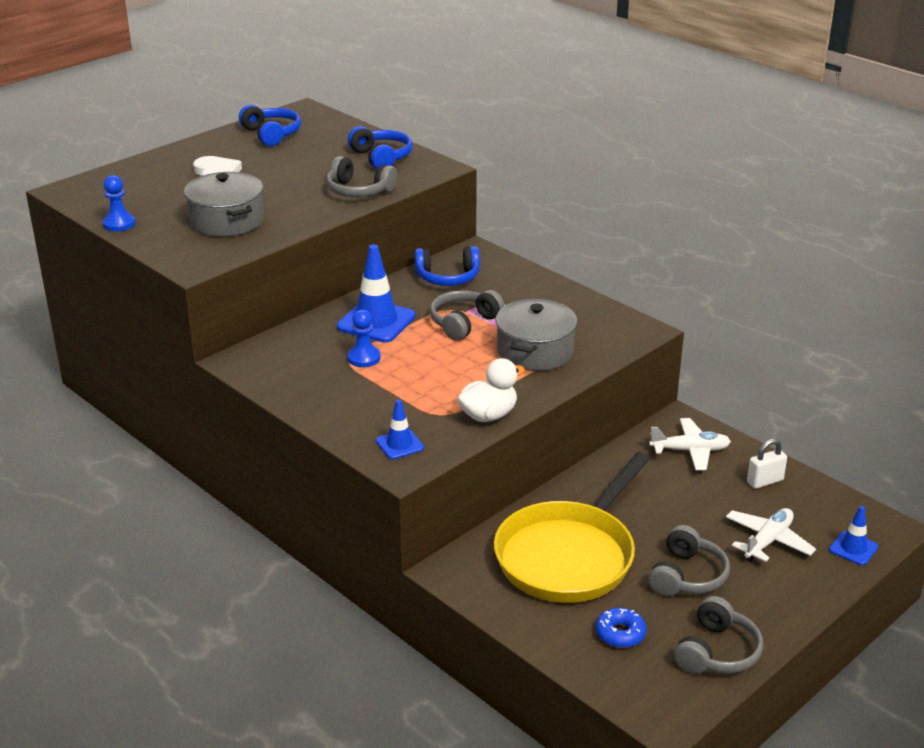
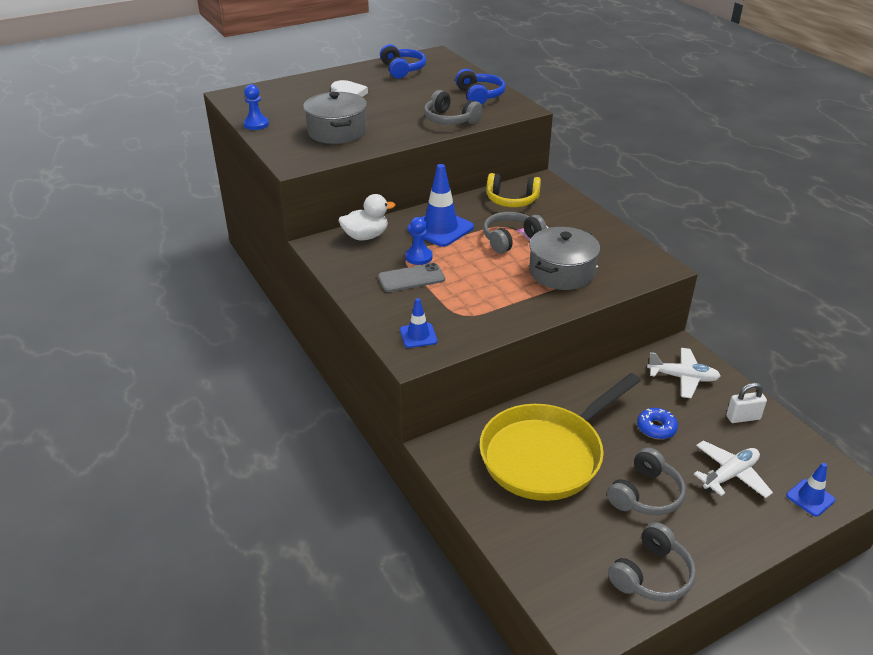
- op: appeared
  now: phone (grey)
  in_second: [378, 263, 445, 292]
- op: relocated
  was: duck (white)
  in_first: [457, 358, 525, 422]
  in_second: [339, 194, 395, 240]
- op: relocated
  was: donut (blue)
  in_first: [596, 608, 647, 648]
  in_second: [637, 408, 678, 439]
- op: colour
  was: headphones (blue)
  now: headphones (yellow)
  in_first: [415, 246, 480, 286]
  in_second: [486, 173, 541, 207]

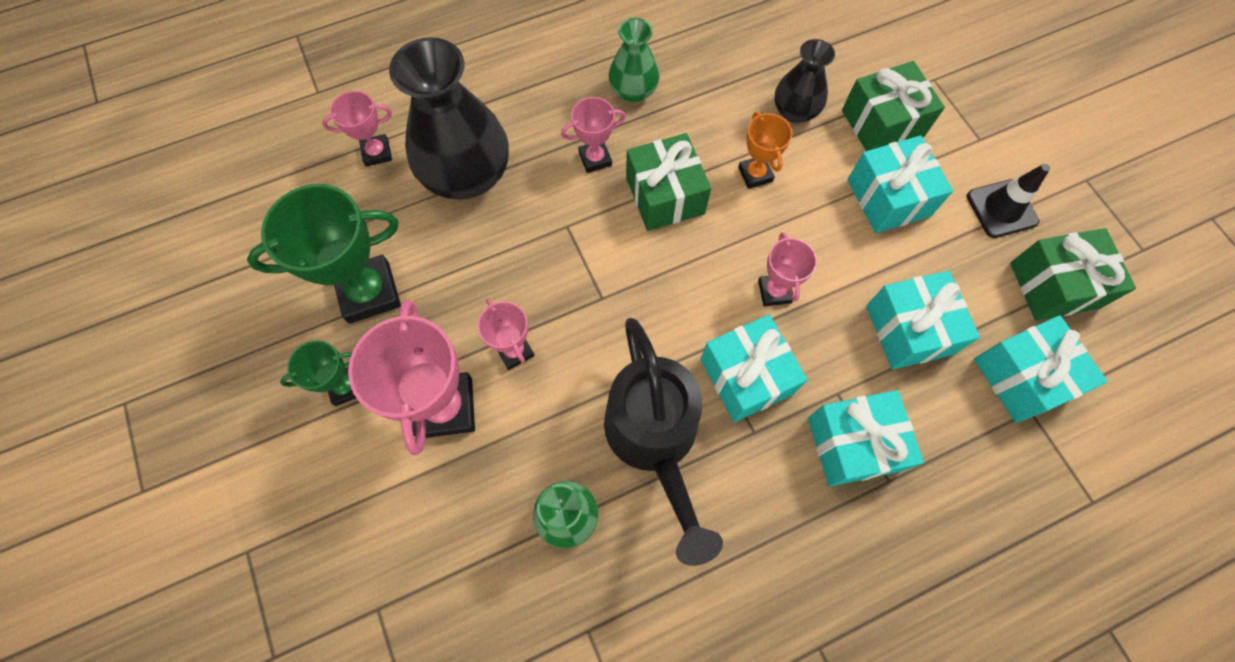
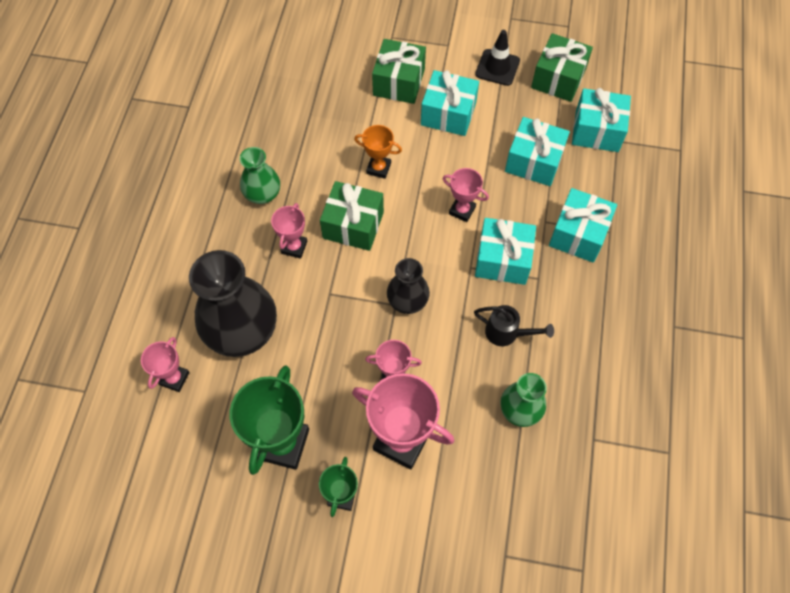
- op: relocated
  was: vase (black)
  in_first: [774, 39, 835, 123]
  in_second: [387, 258, 430, 314]
- op: size
  was: watering can (black)
  in_first: [604, 318, 723, 566]
  in_second: [474, 305, 554, 346]
  ratio: 0.49

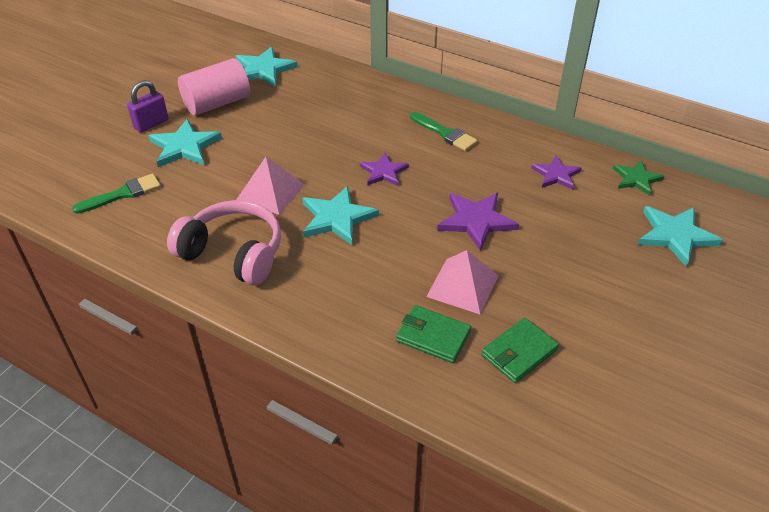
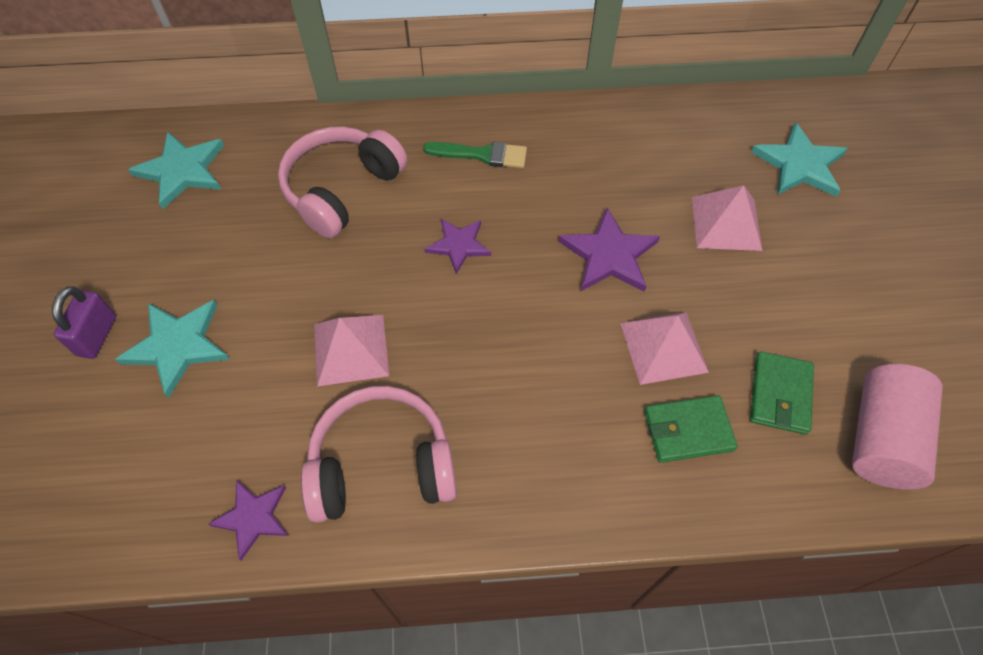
- op: missing
  was: brush (green)
  in_first: [72, 174, 161, 214]
- op: missing
  was: star (turquoise)
  in_first: [302, 186, 379, 245]
- op: missing
  was: star (green)
  in_first: [613, 160, 664, 196]
- op: appeared
  now: headphones (pink)
  in_second: [278, 127, 407, 238]
- op: appeared
  now: pyramid (pink)
  in_second: [692, 185, 762, 251]
- op: relocated
  was: cylinder (pink)
  in_first: [178, 58, 250, 116]
  in_second: [852, 364, 943, 490]
- op: relocated
  was: star (purple)
  in_first: [531, 156, 582, 190]
  in_second: [208, 480, 289, 561]

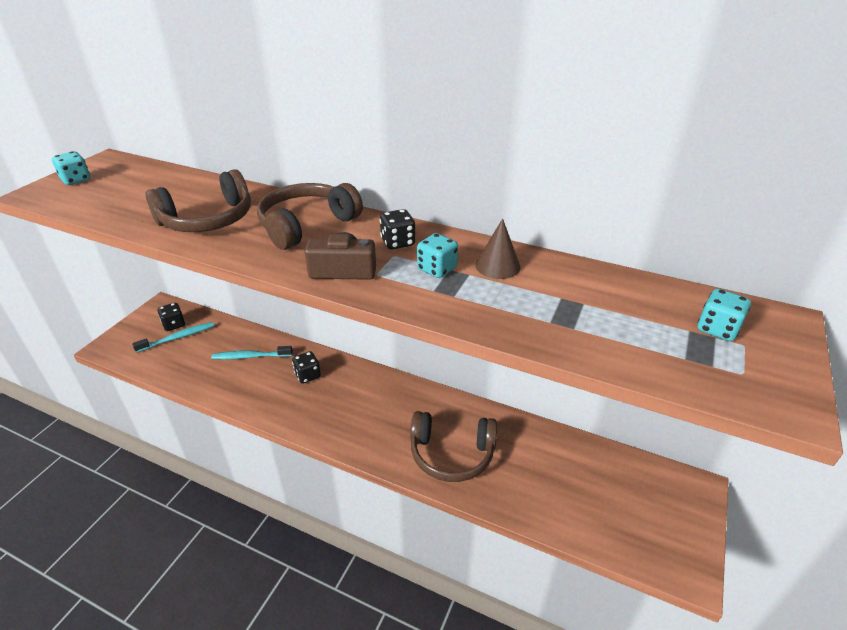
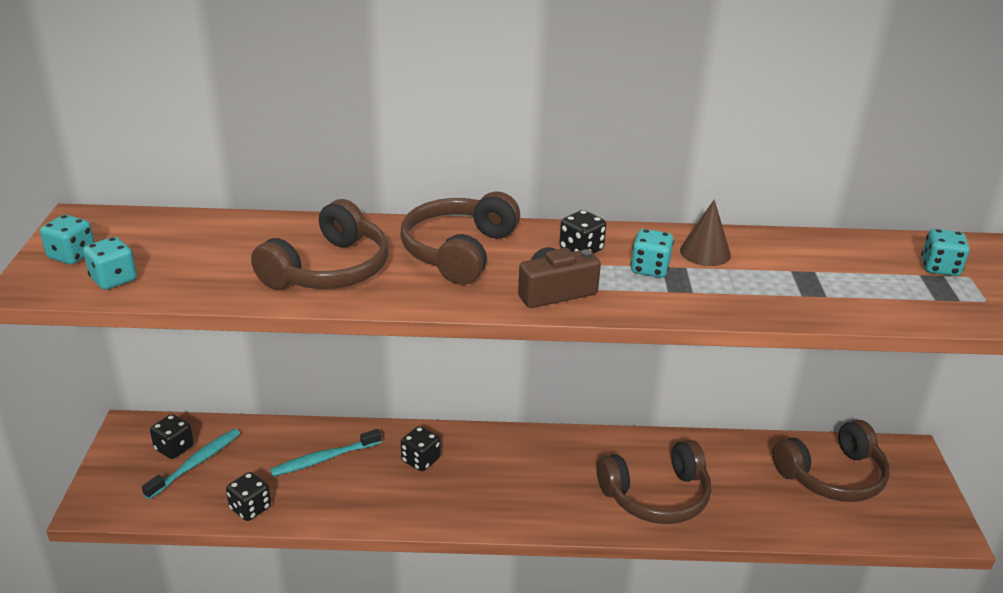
- op: appeared
  now: dice (turquoise)
  in_second: [83, 237, 137, 290]
- op: appeared
  now: dice (black)
  in_second: [226, 472, 271, 521]
- op: appeared
  now: headphones (brown)
  in_second: [772, 420, 890, 502]

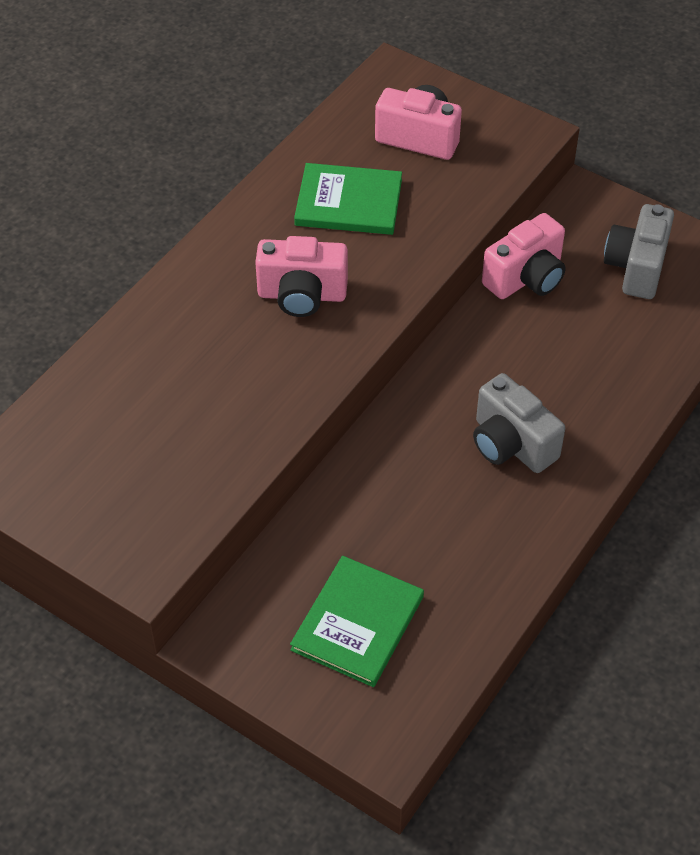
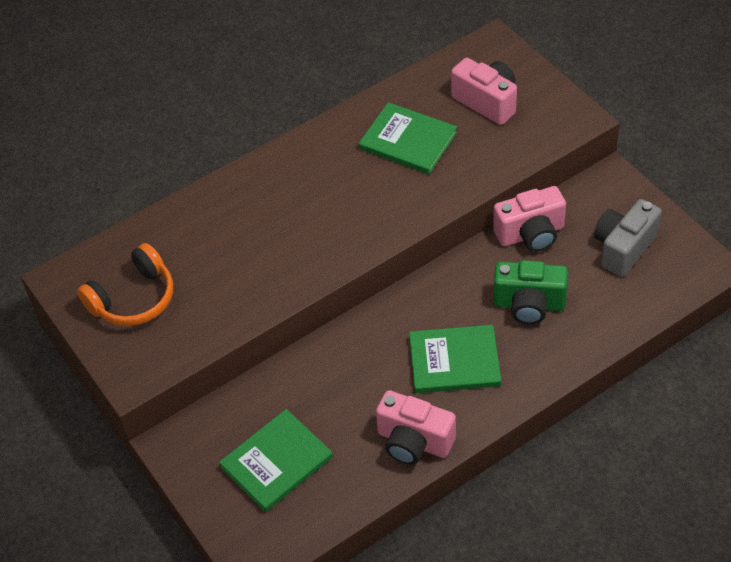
- op: appeared
  now: headphones (orange)
  in_second: [77, 243, 173, 326]
- op: appeared
  now: camera (green)
  in_second: [493, 260, 568, 324]
- op: relocated
  was: camera (pink)
  in_first: [255, 236, 348, 317]
  in_second: [376, 390, 456, 465]
- op: exchanged
  was: camera (grey)
  now: book (green)
  in_first: [473, 373, 565, 473]
  in_second: [409, 325, 501, 393]

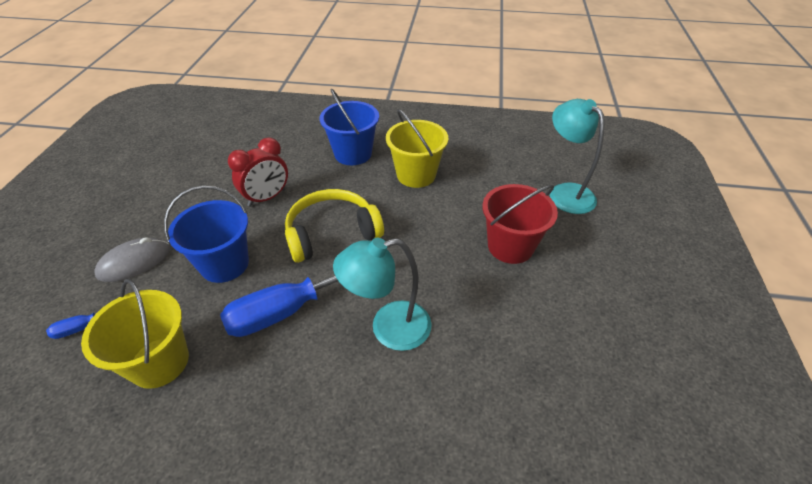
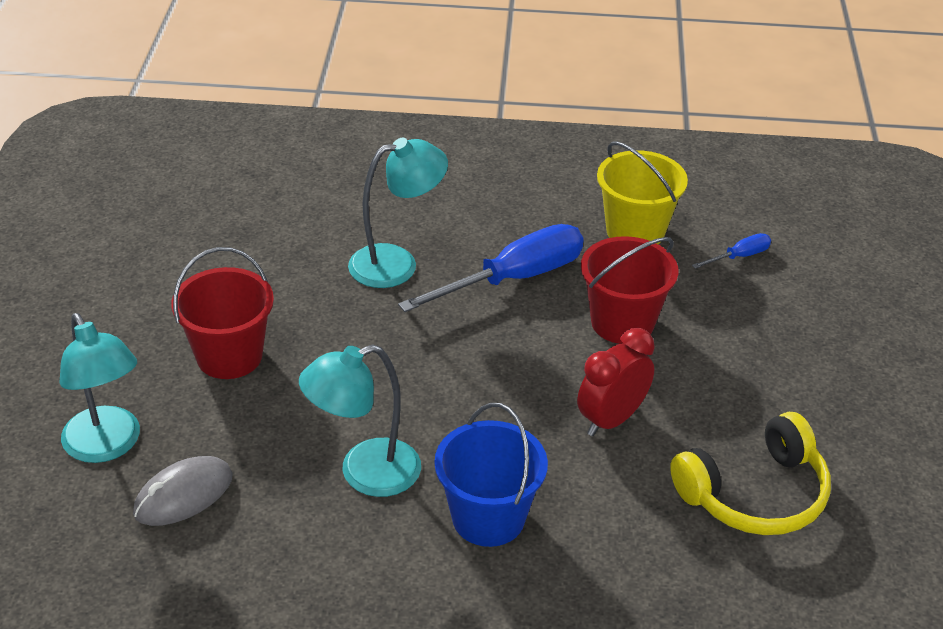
- op: relocated
  was: mouse (grey)
  in_first: [95, 237, 170, 282]
  in_second: [133, 456, 233, 526]
- op: relocated
  was: headphones (yellow)
  in_first: [285, 189, 384, 263]
  in_second: [670, 412, 831, 535]
- op: exchanged
  was: bucket (yellow)
  now: lamp (turquoise)
  in_first: [386, 109, 448, 188]
  in_second: [299, 344, 421, 497]
- op: colour
  was: bucket (blue)
  now: bucket (red)
  in_first: [164, 185, 249, 283]
  in_second: [581, 236, 678, 344]

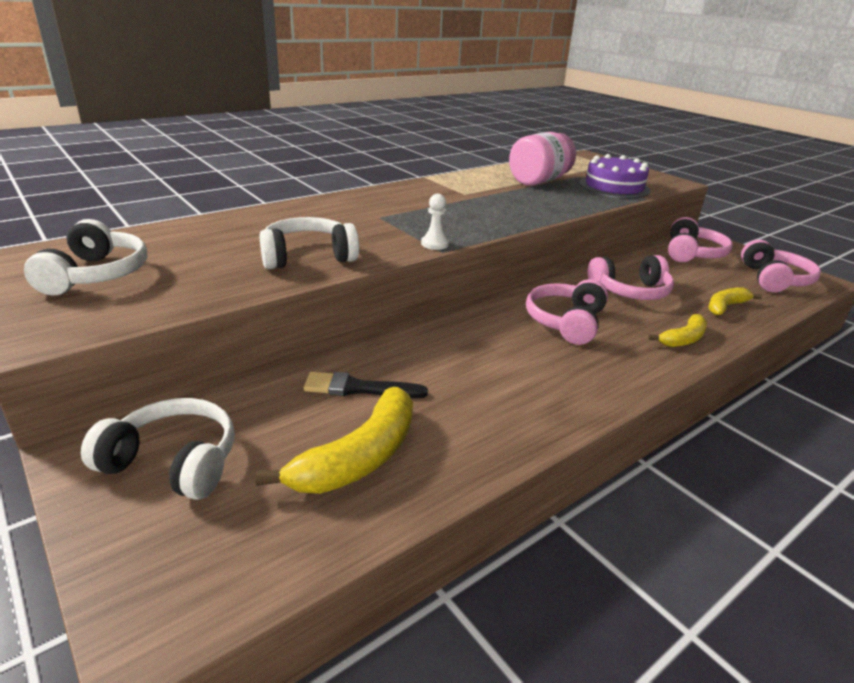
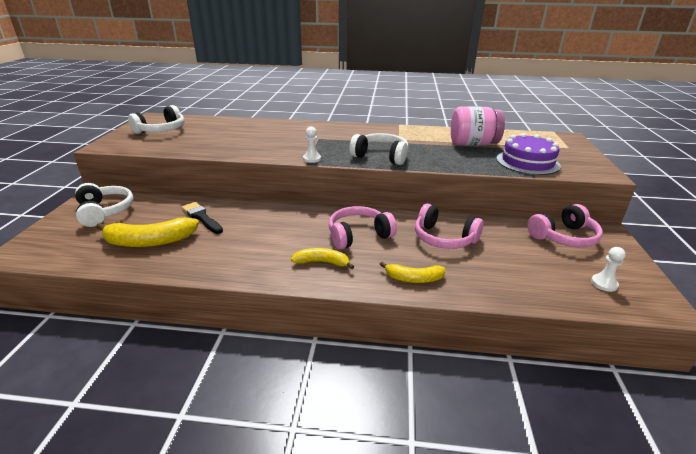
- op: relocated
  was: headphones (white)
  in_first: [260, 217, 359, 269]
  in_second: [349, 133, 408, 165]
- op: relocated
  was: banana (yellow)
  in_first: [708, 287, 762, 315]
  in_second: [291, 248, 355, 269]
- op: exchanged
  was: headphones (pink)
  now: pawn (white)
  in_first: [741, 240, 821, 292]
  in_second: [591, 247, 626, 292]

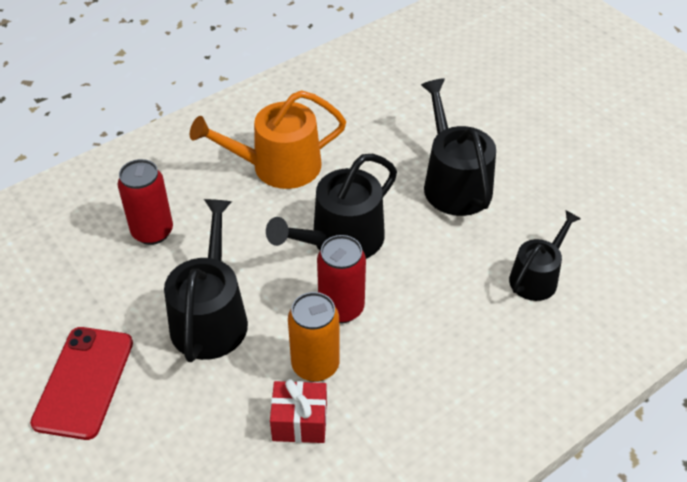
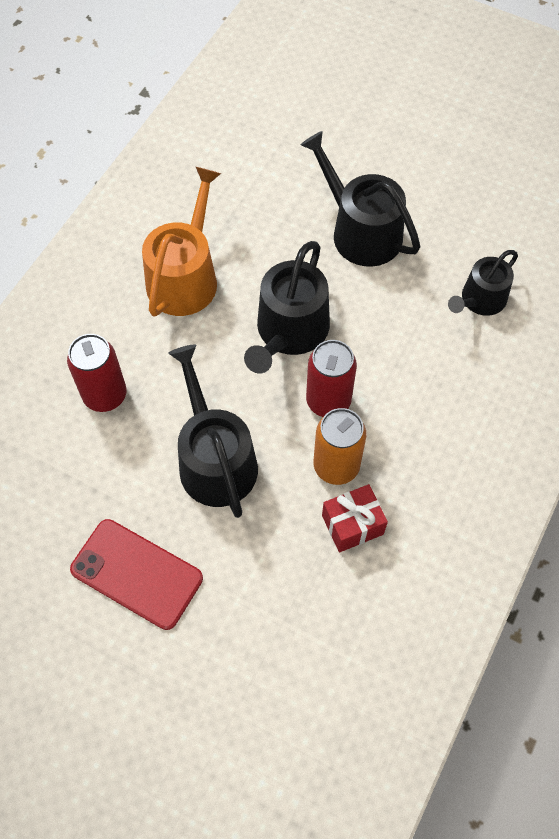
- op: spun
  was: phone (red)
  in_first: [30, 327, 133, 440]
  in_second: [70, 519, 203, 630]
  clockwise: -45
- op: spun
  was: watering can (orange)
  in_first: [190, 90, 346, 189]
  in_second: [142, 167, 221, 317]
  clockwise: 150
- op: spun
  was: watering can (black)
  in_first: [509, 211, 581, 301]
  in_second: [448, 250, 518, 316]
  clockwise: -150

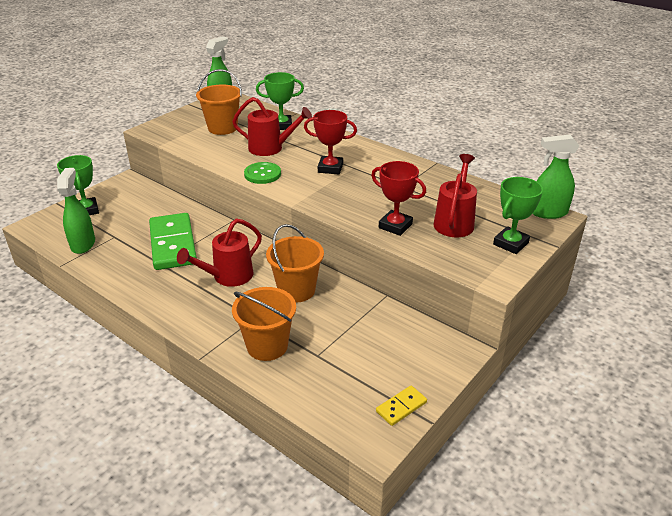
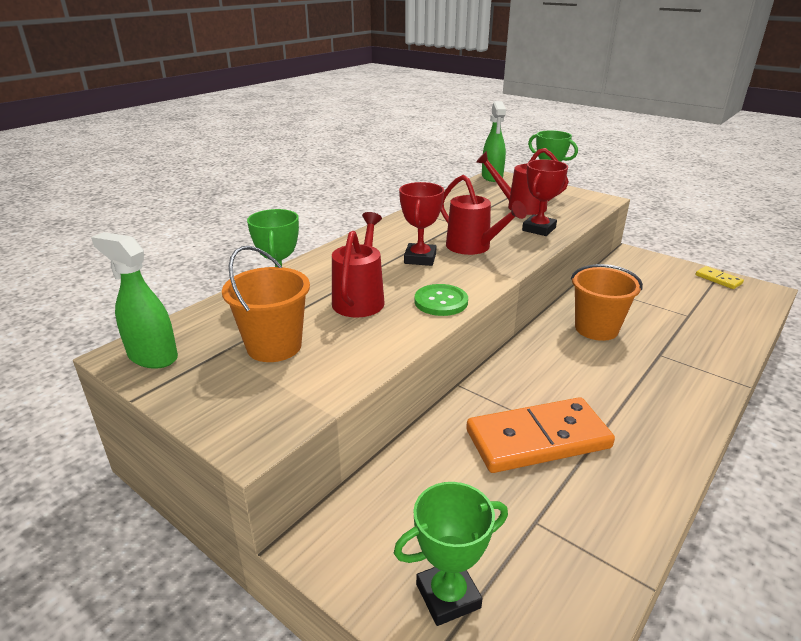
- op: missing
  was: spray bottle (green)
  in_first: [57, 168, 95, 254]
- op: missing
  was: bucket (orange)
  in_first: [232, 287, 296, 361]
- op: relocated
  was: watering can (red)
  in_first: [177, 219, 262, 287]
  in_second: [441, 175, 527, 255]
- op: colour
  was: domino (green)
  now: domino (orange)
  in_first: [149, 213, 197, 270]
  in_second: [466, 397, 615, 473]

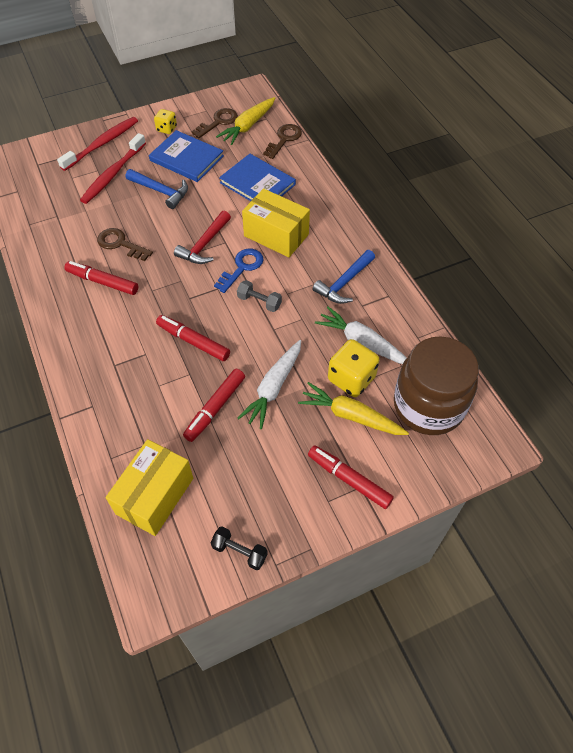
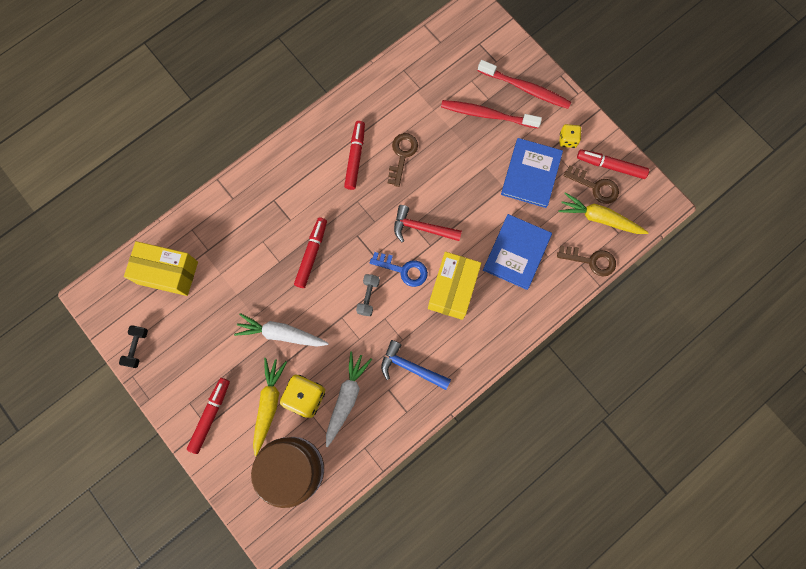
- op: missing
  was: hammer (blue)
  in_first: [126, 169, 188, 209]
- op: relocated
  was: marker (red)
  in_first: [183, 369, 245, 442]
  in_second: [577, 149, 649, 179]

